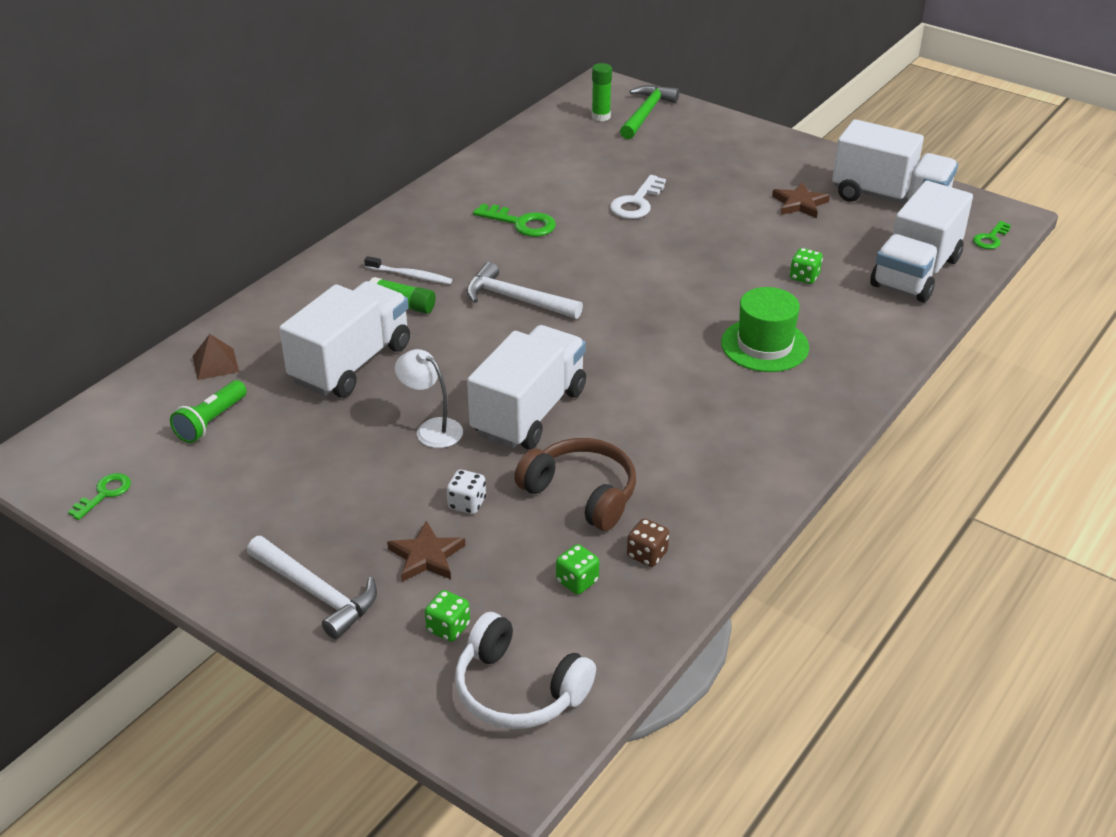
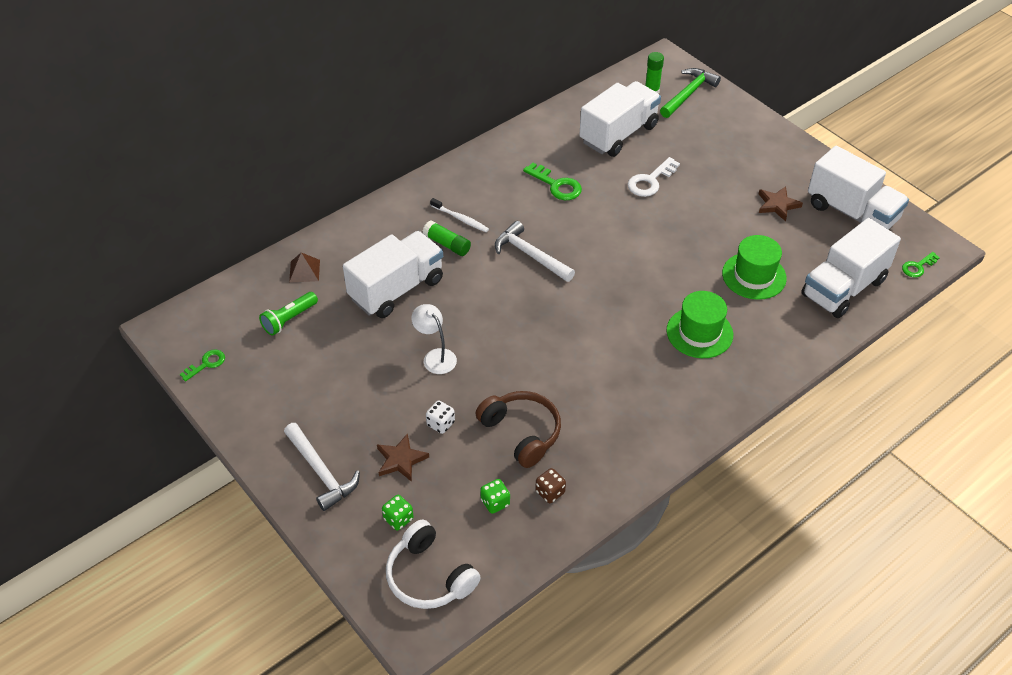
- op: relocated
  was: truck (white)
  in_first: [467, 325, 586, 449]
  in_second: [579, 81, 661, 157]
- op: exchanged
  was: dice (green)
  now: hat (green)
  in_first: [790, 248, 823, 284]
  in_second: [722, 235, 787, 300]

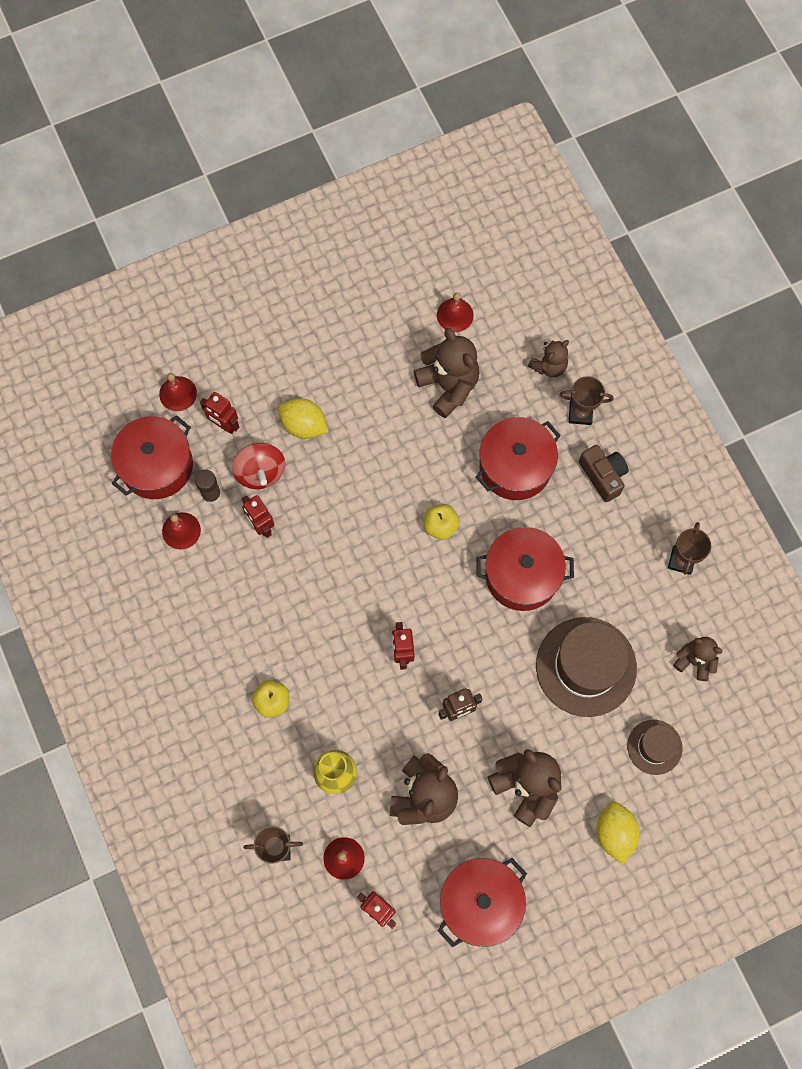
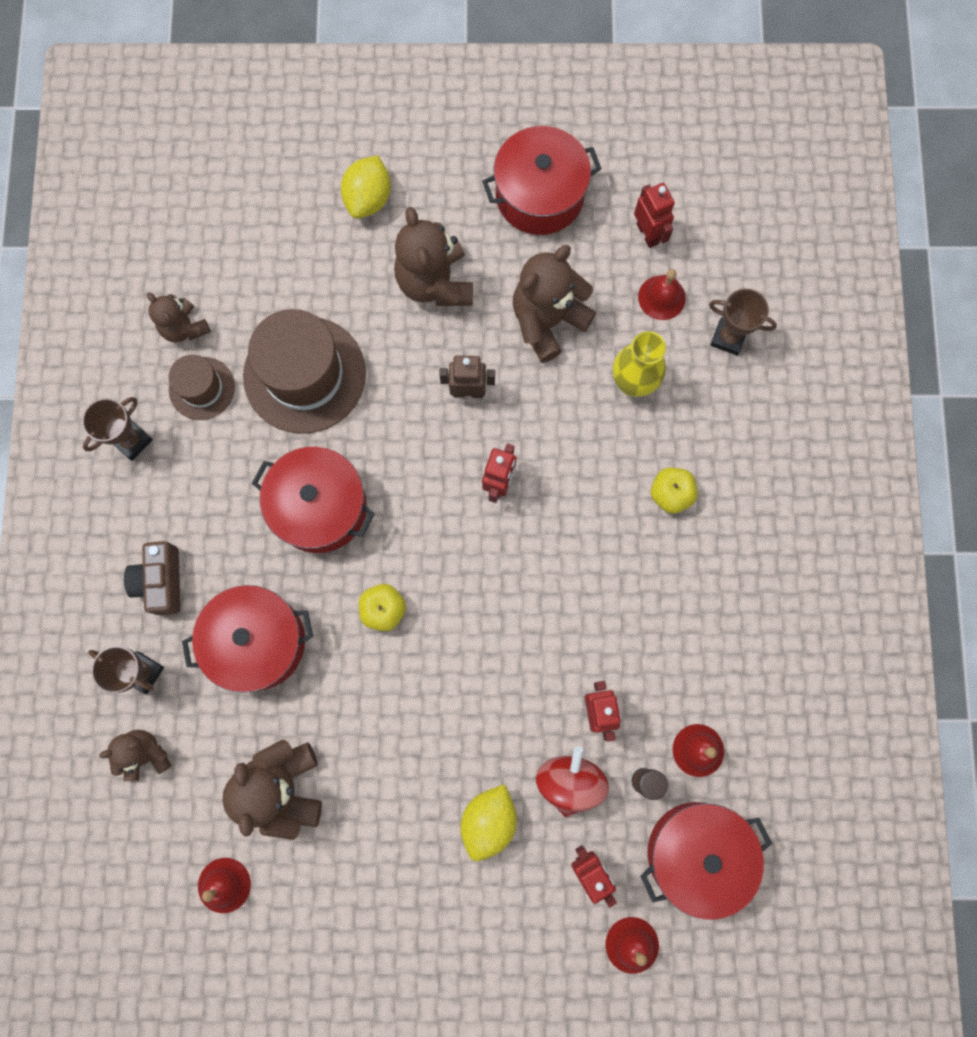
- op: relocated
  was: hat (brown)
  in_first: [627, 720, 682, 775]
  in_second: [169, 355, 235, 420]
- op: spun
  was: lemon (yellow)
  in_first: [278, 398, 329, 439]
  in_second: [461, 784, 517, 861]
  clockwise: 60

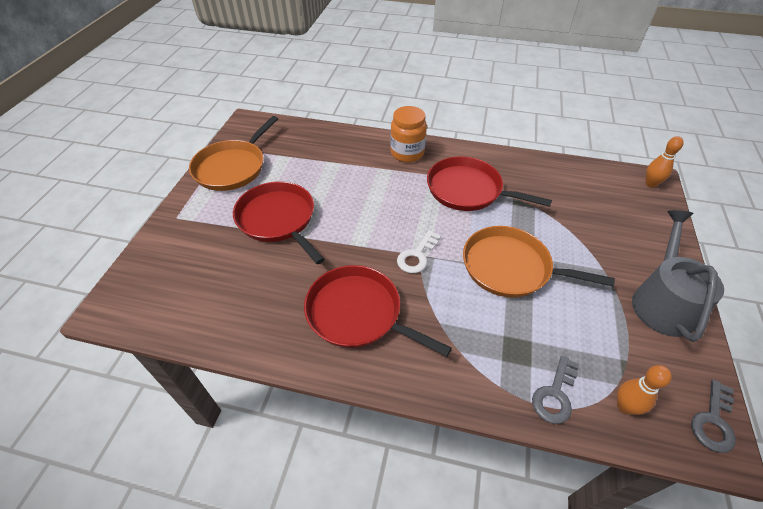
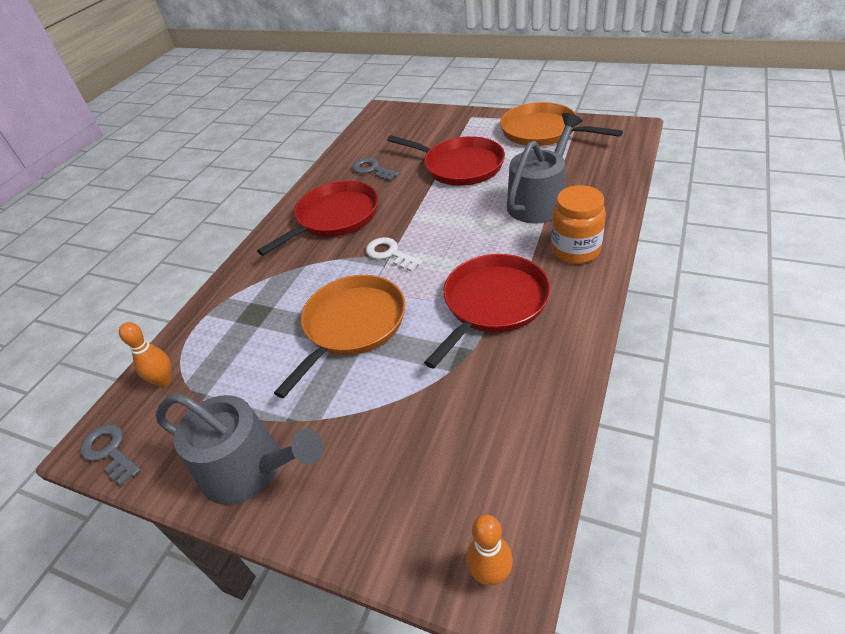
- op: appeared
  now: watering can (grey)
  in_second: [507, 113, 582, 224]
- op: relocated
  was: key (grey)
  in_first: [532, 355, 579, 424]
  in_second: [352, 158, 399, 181]
- op: spun
  was: pan (red)
  in_first: [233, 181, 325, 264]
  in_second: [387, 135, 505, 186]
  clockwise: 60

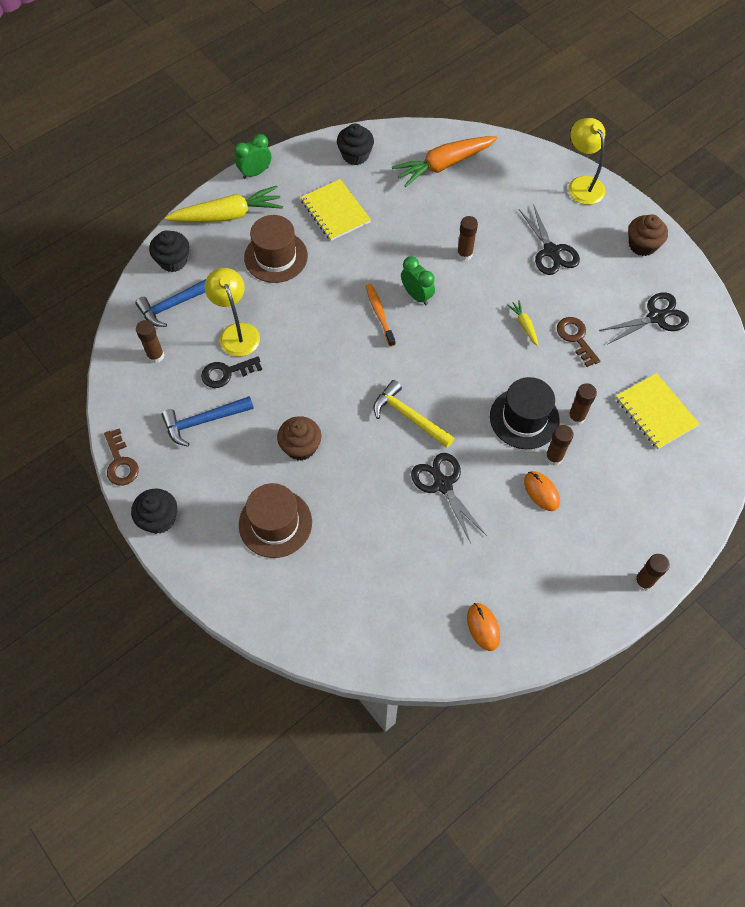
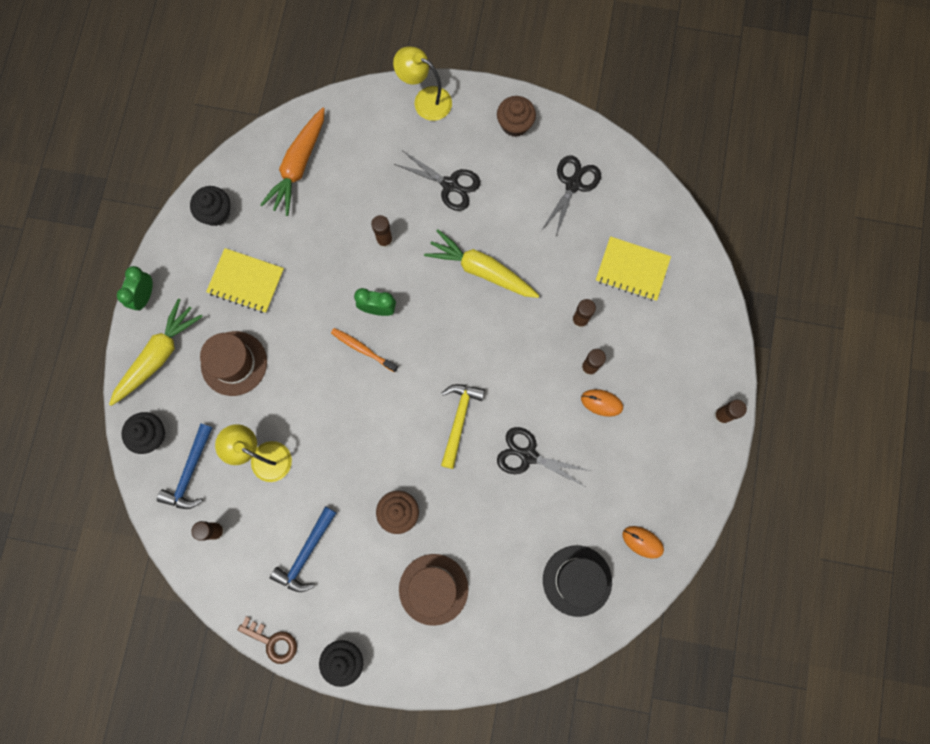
- op: missing
  was: key (black)
  in_first: [201, 356, 262, 388]
- op: missing
  was: key (brown)
  in_first: [557, 317, 600, 367]
- op: relocated
  was: hat (black)
  in_first: [490, 377, 560, 449]
  in_second: [543, 545, 612, 617]
- op: spun
  was: hammer (yellow)
  in_first: [374, 380, 454, 448]
  in_second: [441, 384, 485, 469]
  clockwise: 105
- op: size
  was: carrot (yellow)
  in_first: [507, 300, 538, 346]
  in_second: [424, 229, 539, 298]
  ratio: 2.21

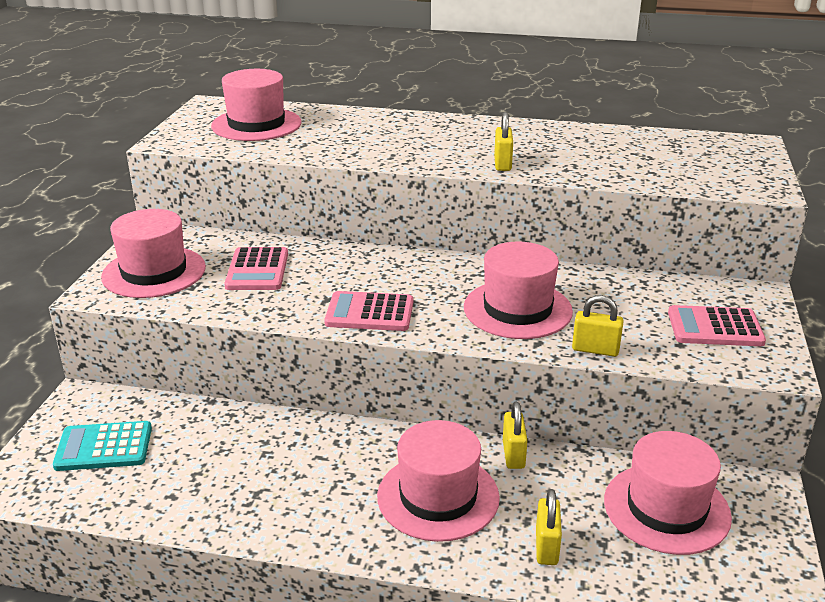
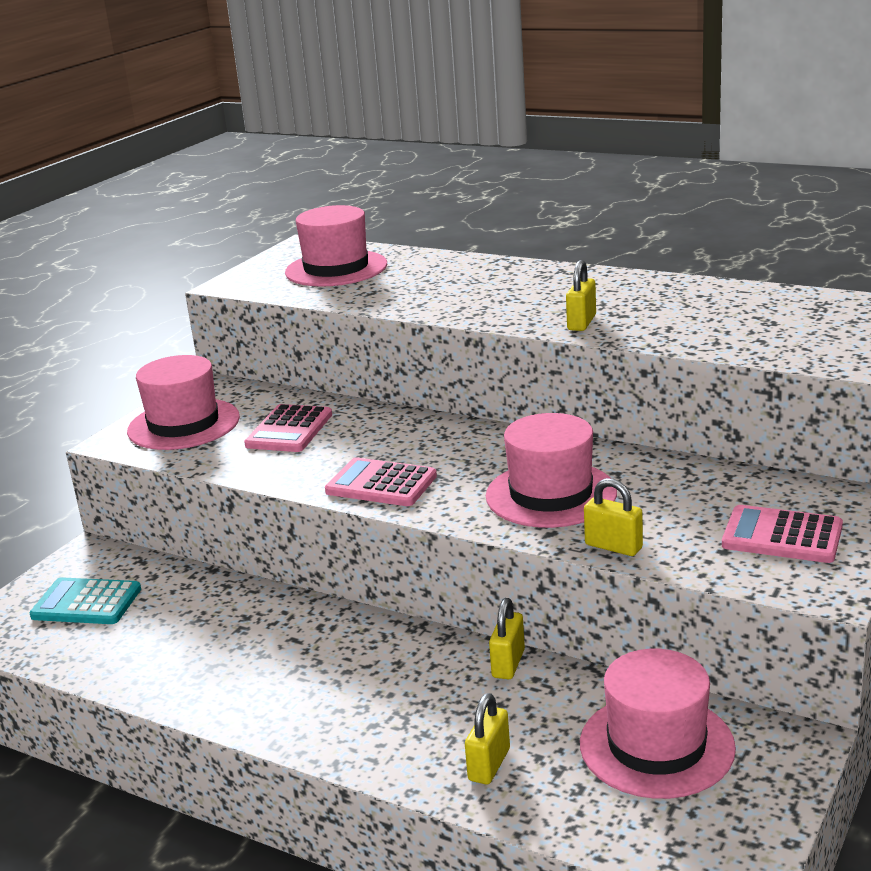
- op: missing
  was: hat (pink)
  in_first: [377, 420, 500, 542]

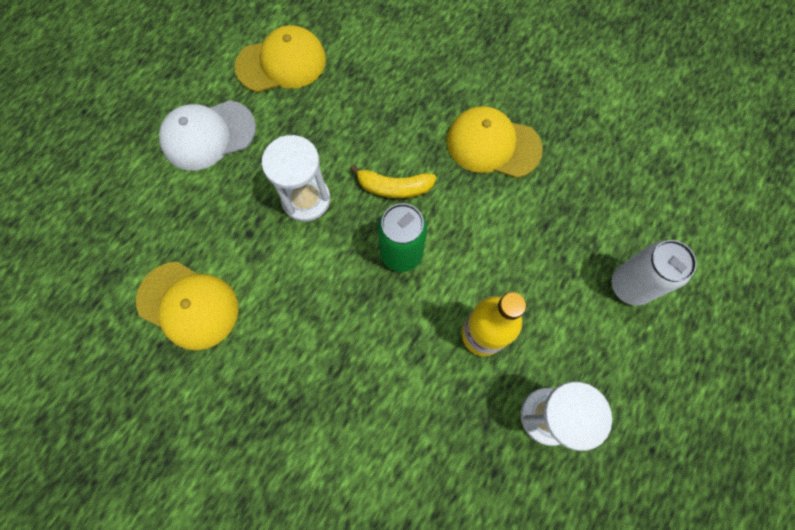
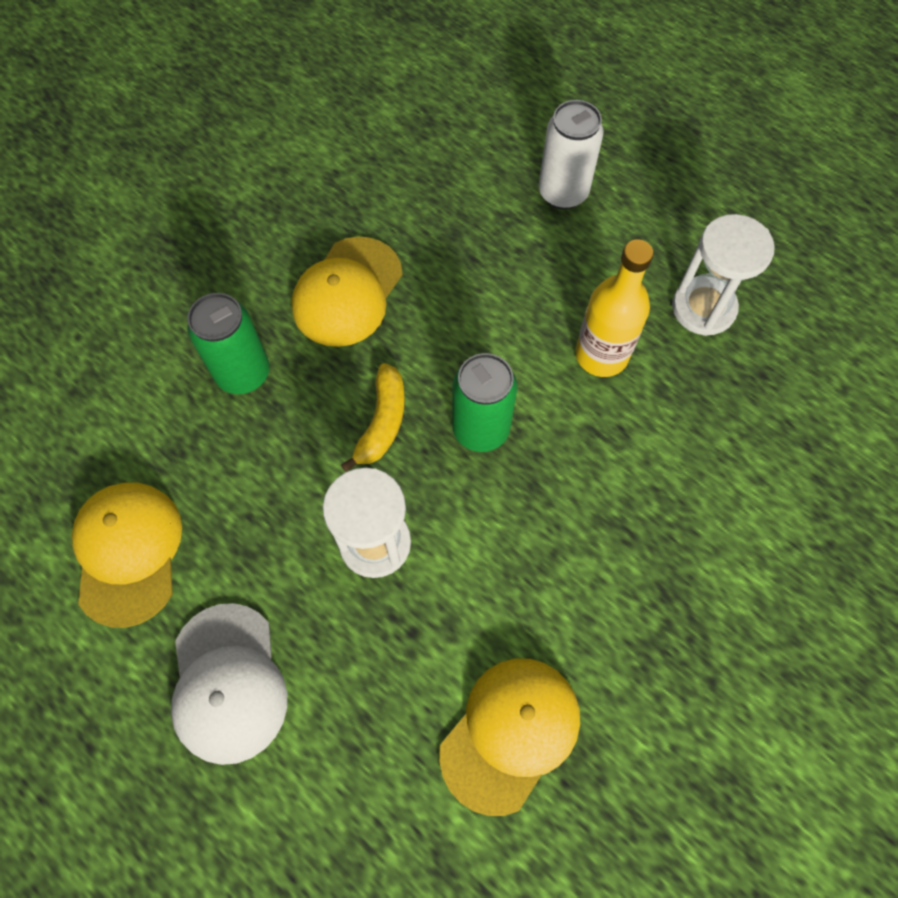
- op: appeared
  now: can (green)
  in_second: [187, 293, 270, 394]

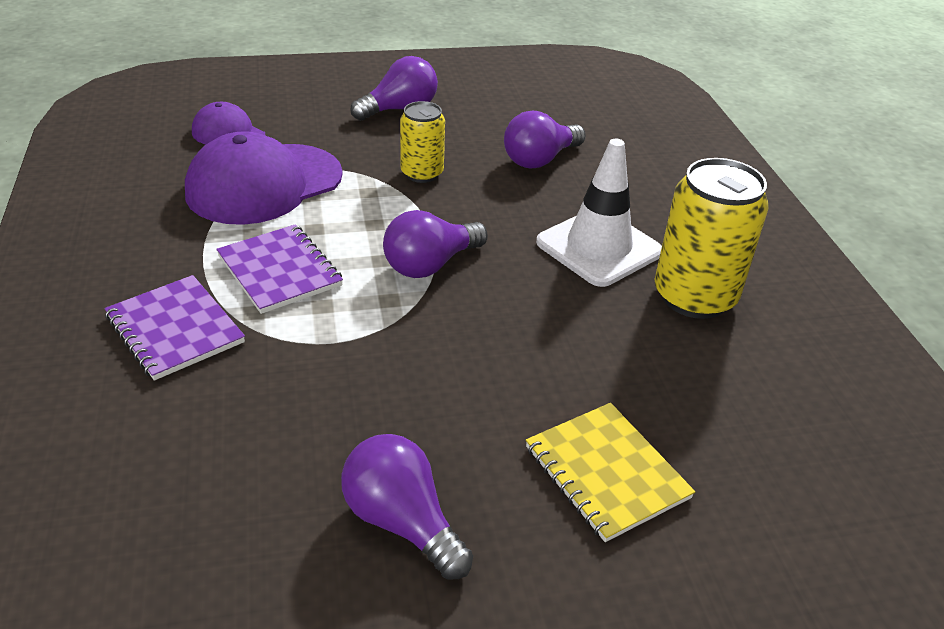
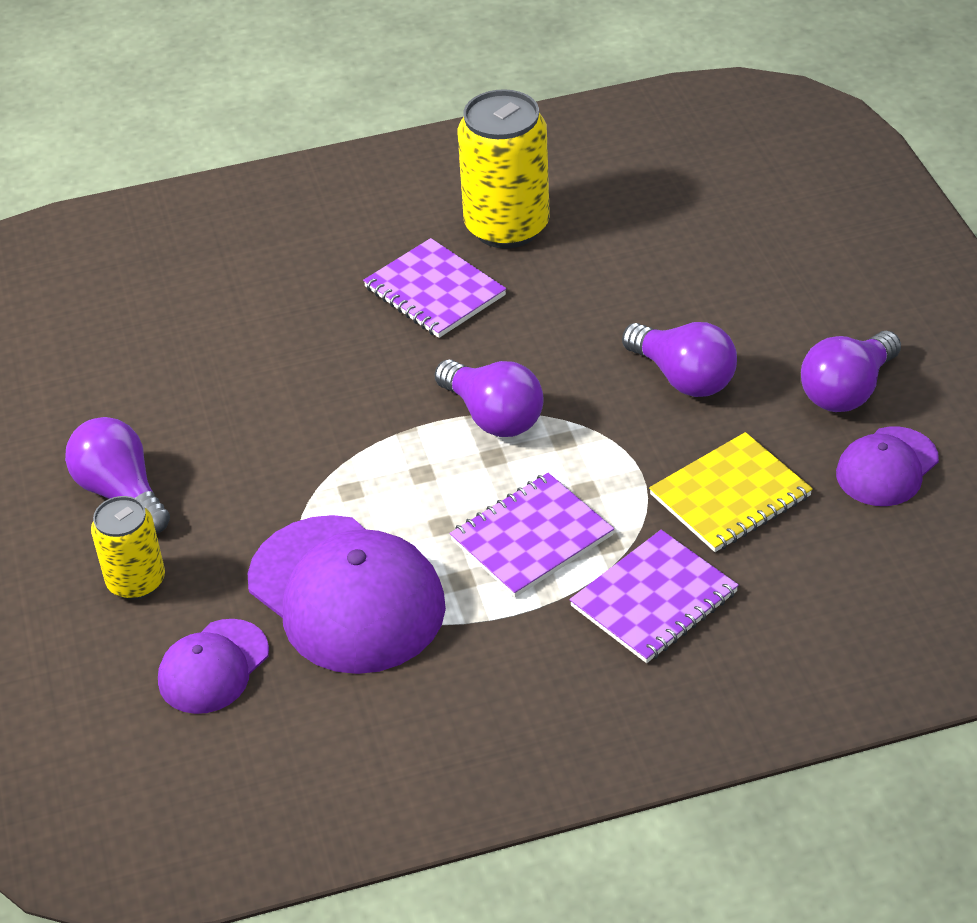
- op: appeared
  now: cap (purple)
  in_second: [836, 427, 939, 506]
- op: relocated
  was: can (yellow)
  in_first: [400, 101, 445, 183]
  in_second: [91, 496, 165, 600]
- op: relocated
  was: light bulb (purple)
  in_first: [504, 111, 586, 169]
  in_second: [622, 322, 737, 397]
- op: relocated
  was: notebook (yellow)
  in_first: [526, 403, 695, 542]
  in_second: [649, 432, 813, 552]
- op: exchanged
  was: traffic cone (white)
  now: notebook (purple)
  in_first: [536, 139, 662, 287]
  in_second: [363, 238, 507, 338]

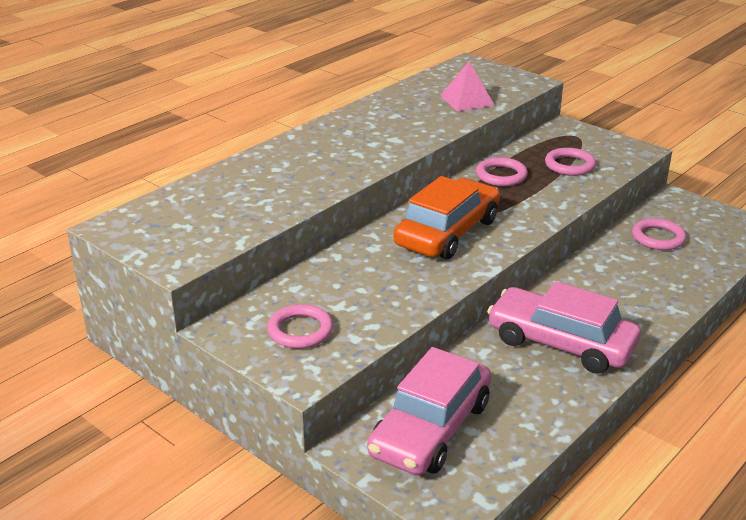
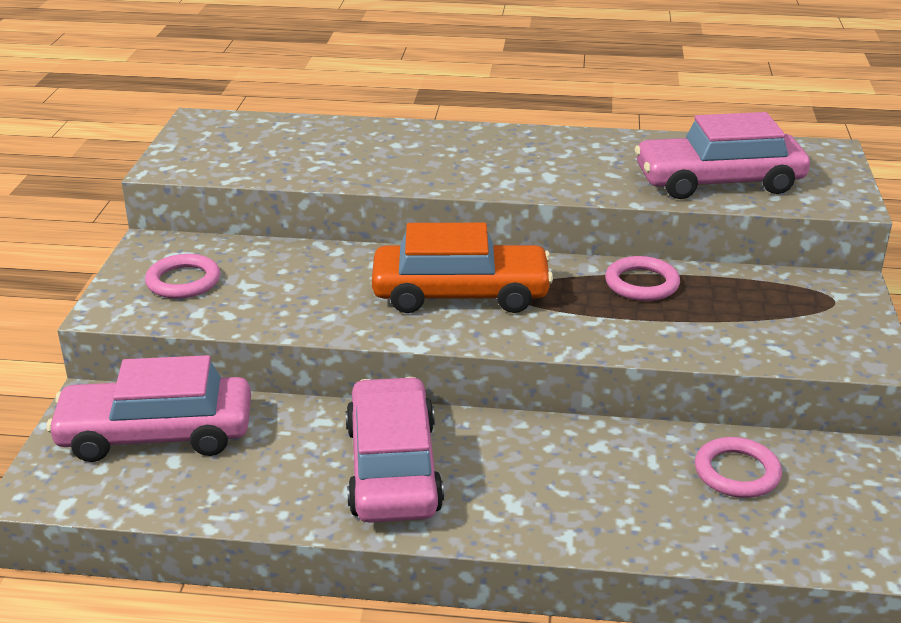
- op: missing
  was: ring (pink)
  in_first: [545, 148, 596, 176]
- op: exchanged
  was: pyramid (pink)
  now: car (pink)
  in_first: [440, 61, 494, 111]
  in_second: [634, 112, 810, 199]

